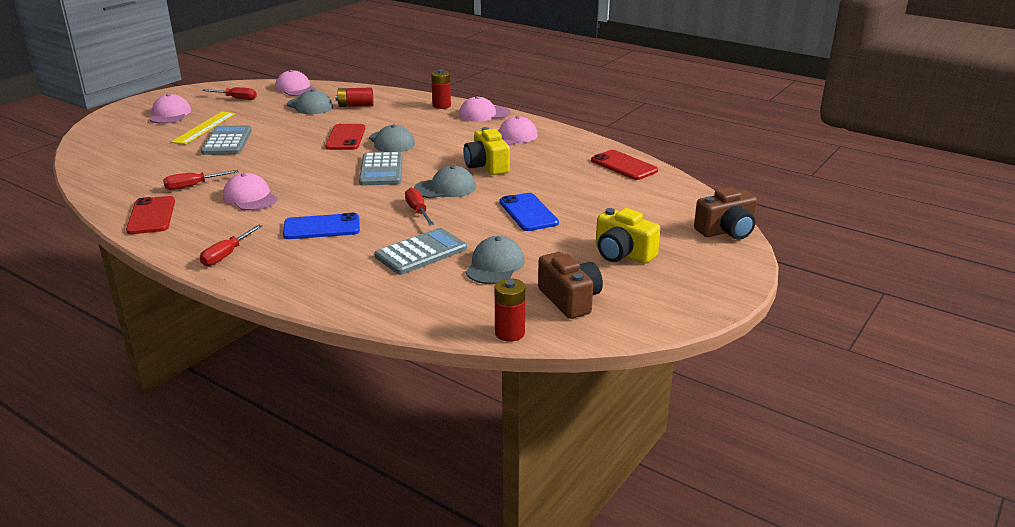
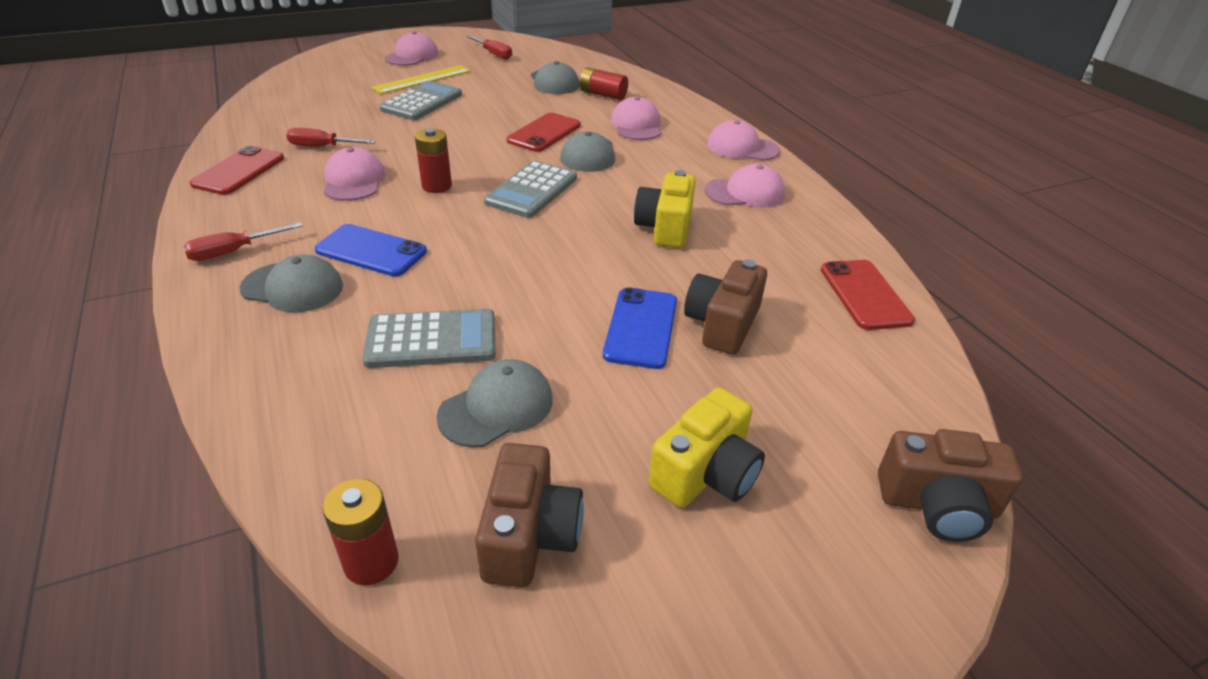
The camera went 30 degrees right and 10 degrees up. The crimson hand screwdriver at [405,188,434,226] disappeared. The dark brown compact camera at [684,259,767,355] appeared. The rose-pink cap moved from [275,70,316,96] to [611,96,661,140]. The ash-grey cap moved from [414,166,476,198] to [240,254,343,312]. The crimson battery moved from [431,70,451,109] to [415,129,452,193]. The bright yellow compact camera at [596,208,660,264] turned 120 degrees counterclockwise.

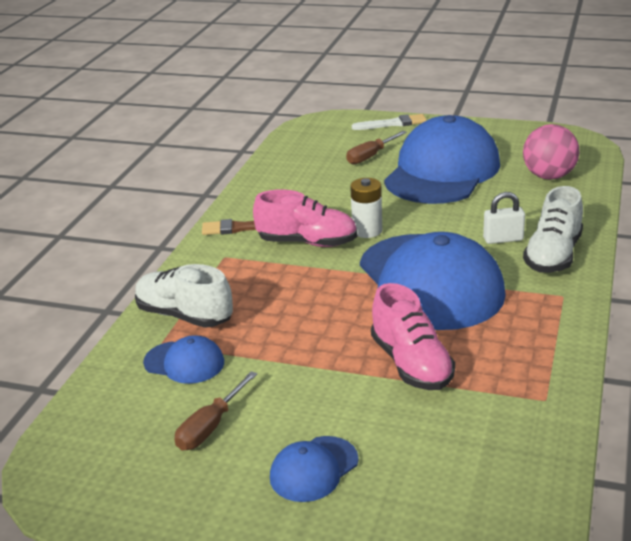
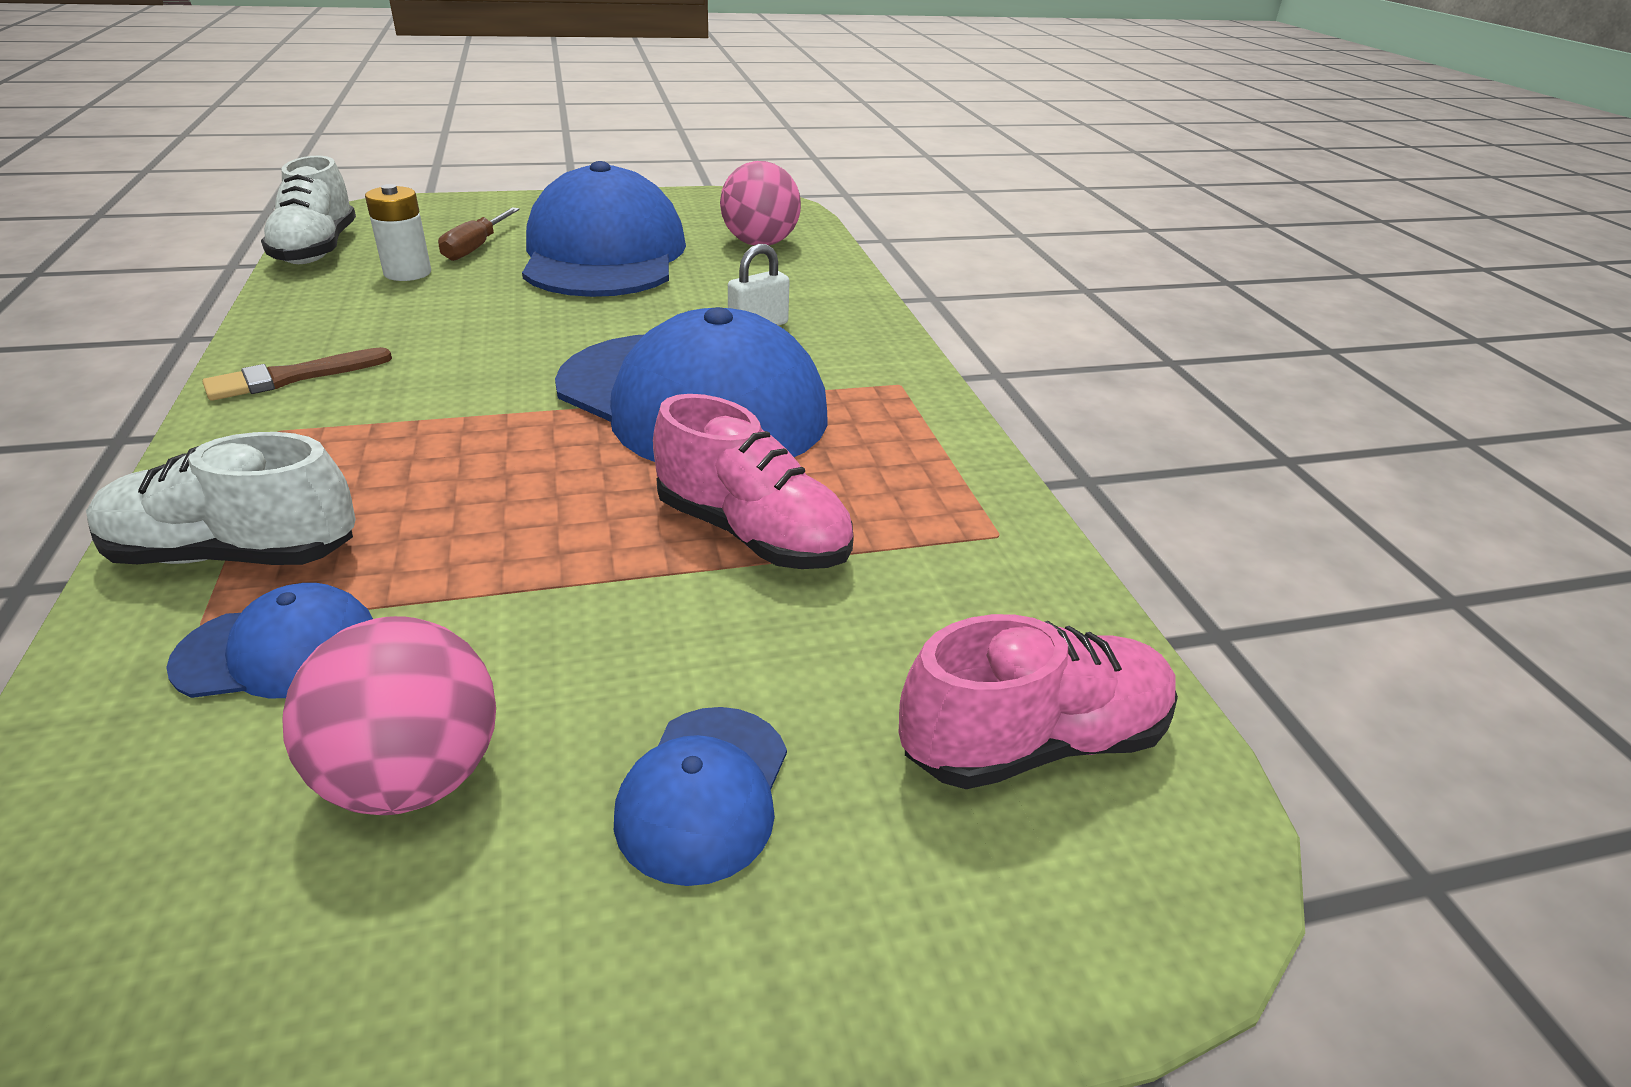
The camera went 35 degrees left and 5 degrees up. The pure white paint brush at [352,114,427,130] disappeared. The rose-pink sneaker moved from [253,189,358,247] to [898,614,1178,789]. The pure white battery moved from [350,178,382,238] to [365,184,431,281]. The pure white sneaker moved from [523,186,583,273] to [261,155,356,264]. The dark brown hand screwdriver at [175,371,257,450] was replaced by the rose-pink ball at [282,616,496,815].

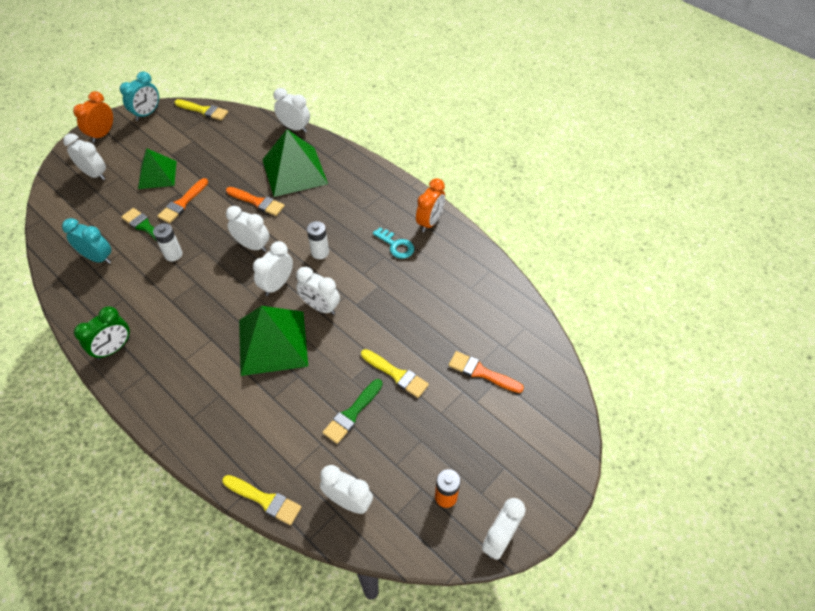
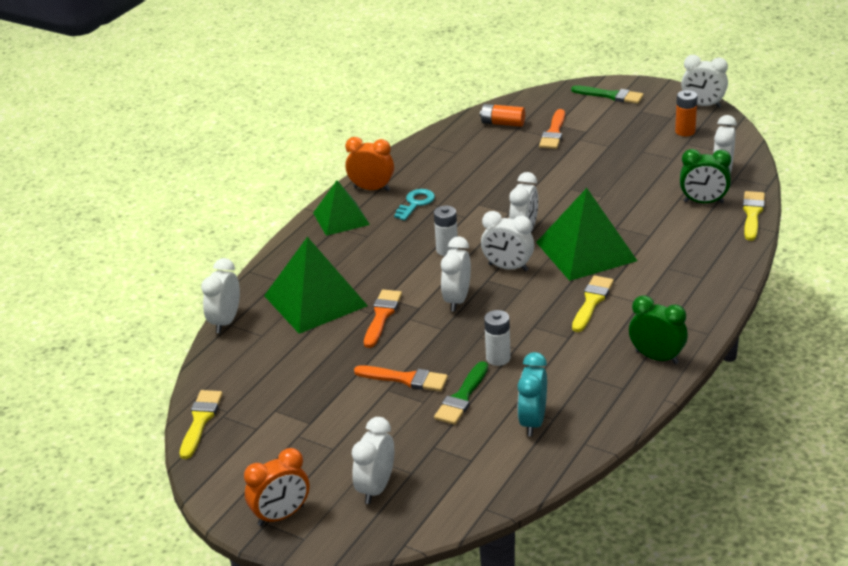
The camera went 100 degrees left and 20 degrees down. The turquoise bedside clock at [120,72,159,121] disappeared. The orange battery at [480,104,525,127] appeared. The green bedside clock at [680,149,731,203] appeared. The green pyramid shape moved from [138,148,177,189] to [313,180,370,236]. The green paint brush moved from [323,379,382,444] to [571,85,644,104]. The bright yellow paint brush moved from [361,349,429,398] to [572,275,614,332]. The orange bedside clock at [73,91,113,143] turned 45 degrees counterclockwise.

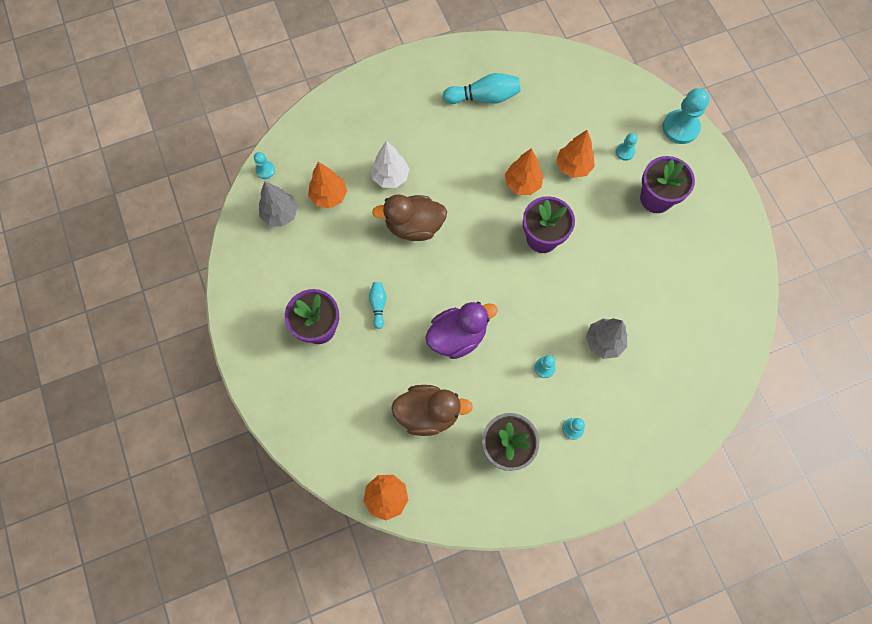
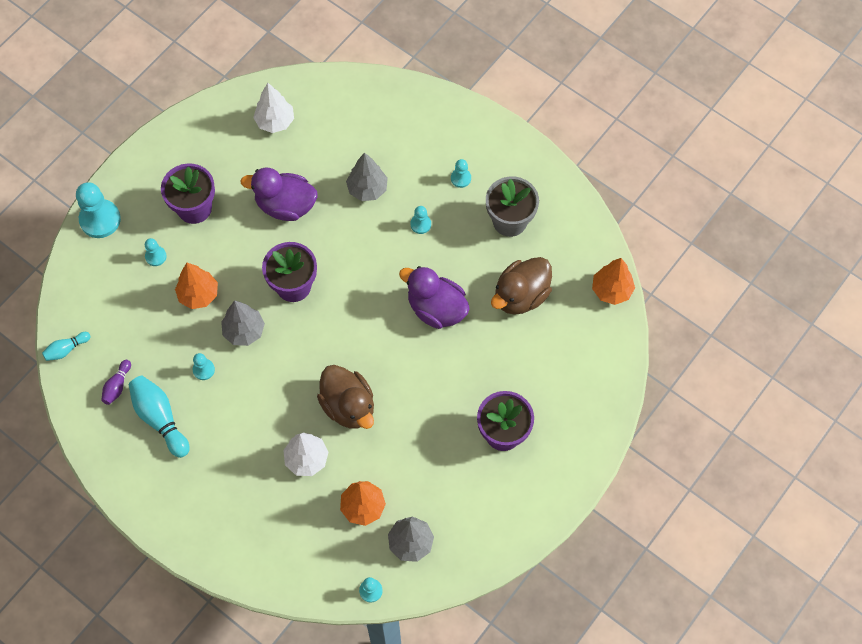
The camera went 120 degrees left and 5 degrees down. The purple skittle at [101,360,131,405] appeared. The turquoise chess pawn at [193,353,215,380] appeared. The purple rubber duck at [240,168,318,221] appeared. The pure white toy tree at [253,83,294,133] appeared. The turquoise skittle moved from [369,282,386,329] to [42,332,90,361]. The orange toy tree at [505,148,544,195] became the ash-grey toy tree at [221,301,265,346]. The dark brown rubber duck at [391,385,473,436] turned 105 degrees counterclockwise.

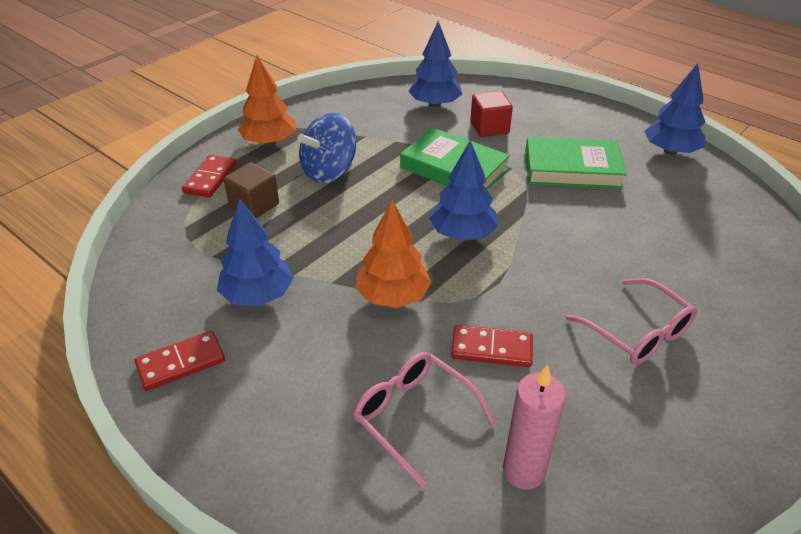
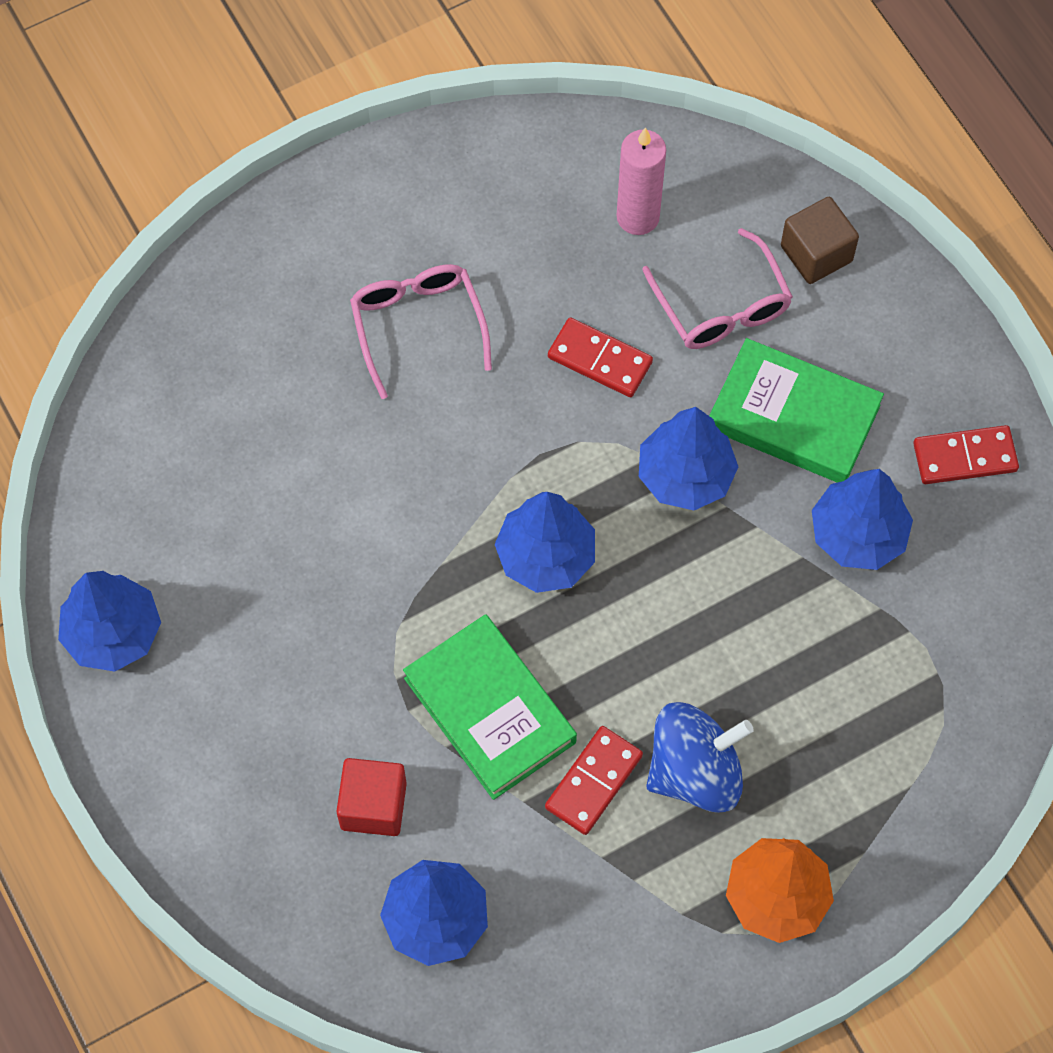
The camera went 160 degrees left and 25 degrees up. The crimson domino piece moved from [182,155,236,198] to [545,726,643,835]. The dark brown block moved from [224,162,279,218] to [781,197,859,284]. The green book moved from [525,137,627,189] to [709,338,884,483]. The orange toy tree at [355,200,431,308] became the cobalt toy tree at [639,407,738,510].

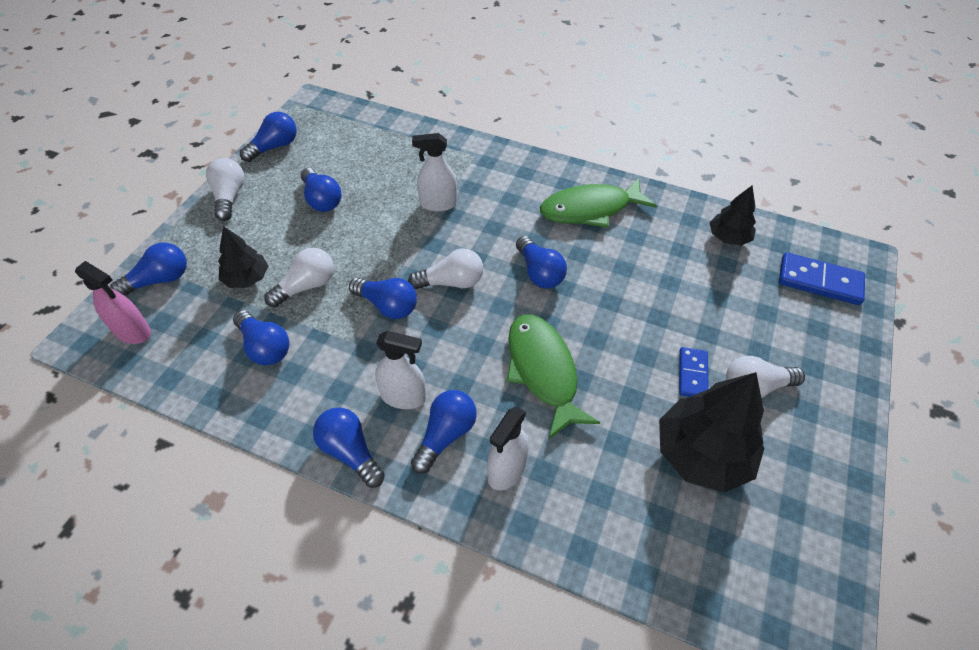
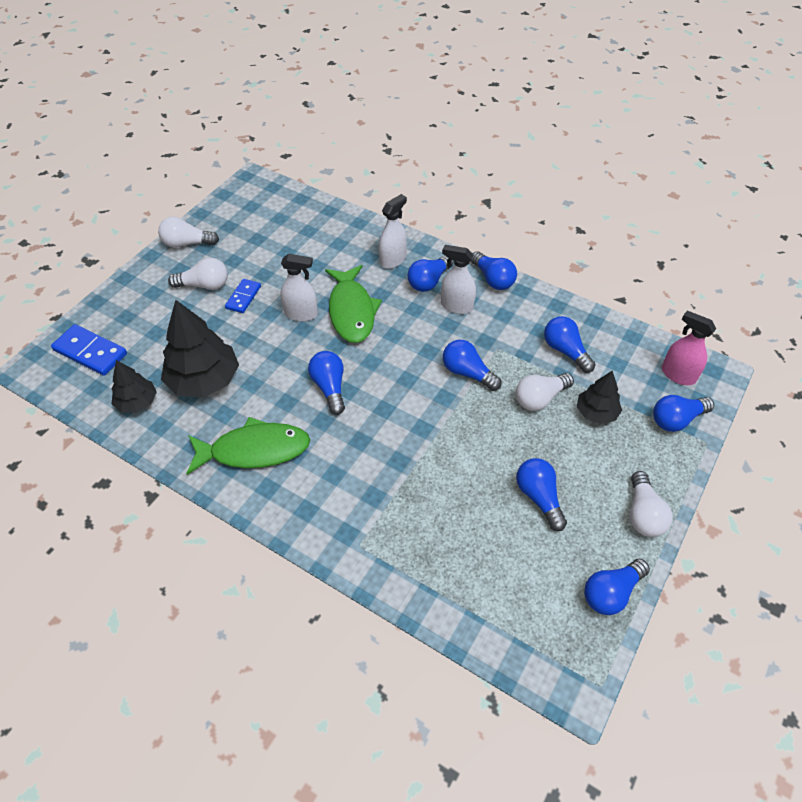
The camera went 170 degrees left and 0 degrees up. The pure white bulb moved from [408,248,483,289] to [158,217,219,248]. The pure white spray bottle moved from [412,133,457,212] to [280,254,318,321]. The jet-black toy tree moved from [659,372,764,493] to [161,300,239,398].

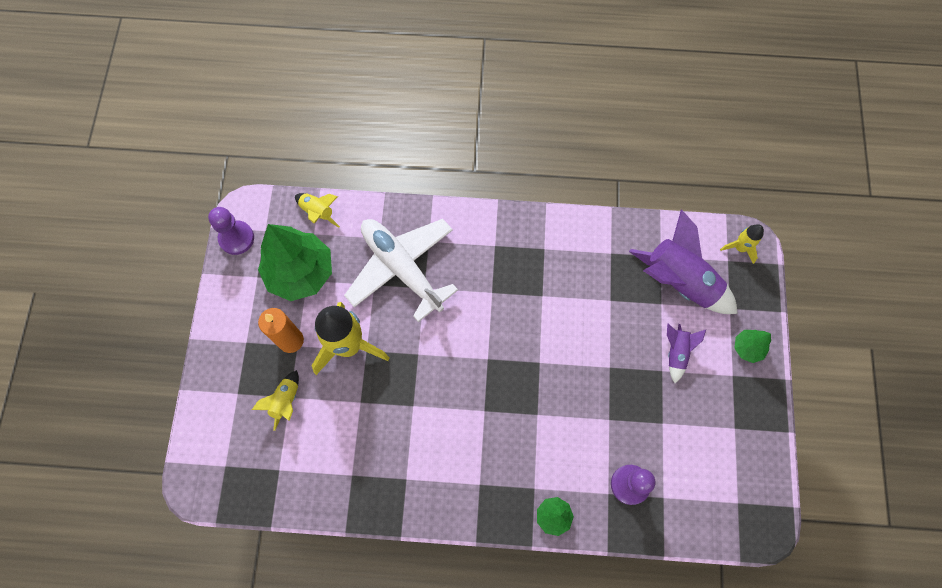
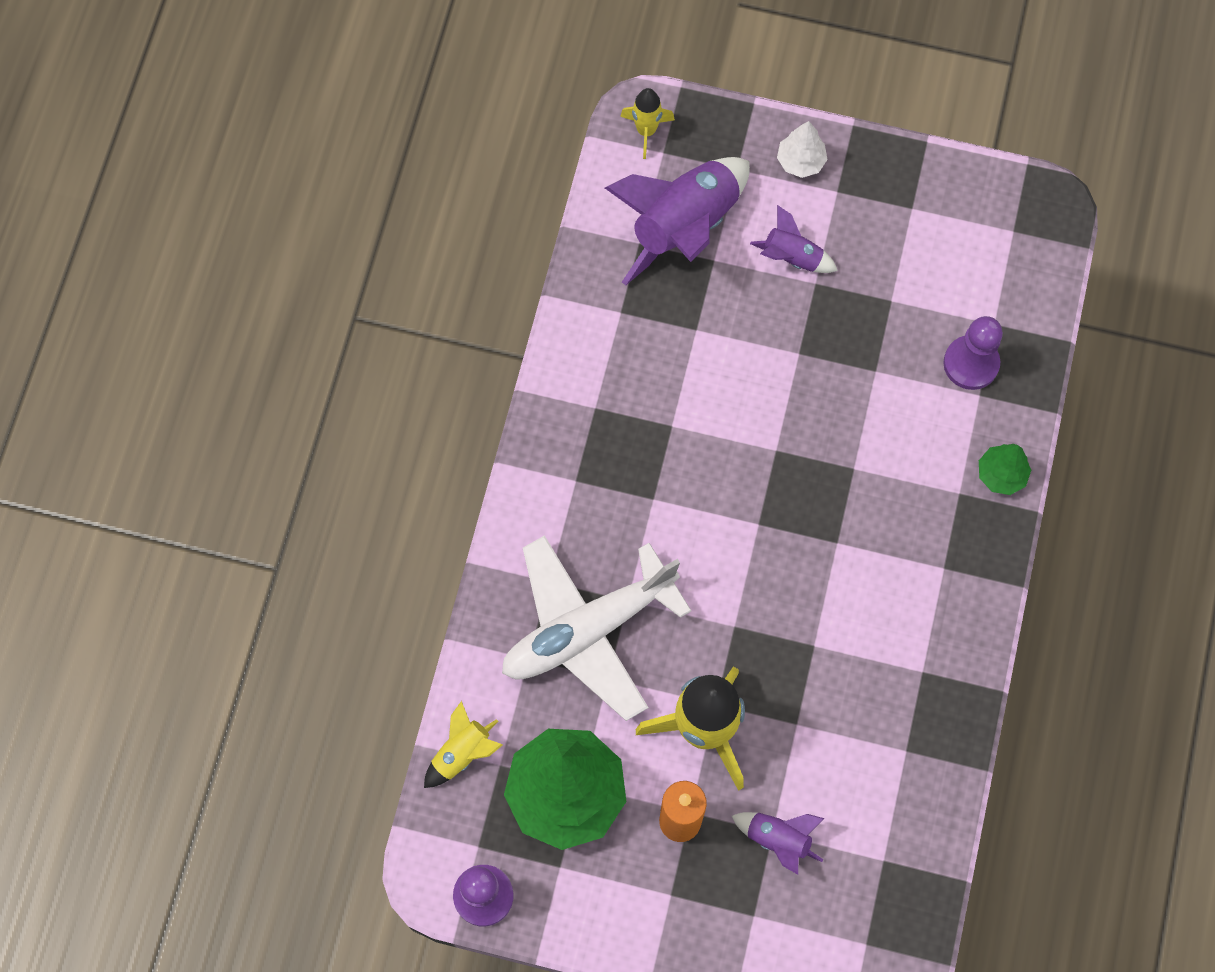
The camera went 80 degrees left and 0 degrees up. The bright yellow rocket at [252,370,299,431] became the purple rocket at [732,812,824,875]. The green toy tree at [735,330,771,363] became the pure white toy tree at [777,121,828,178].

